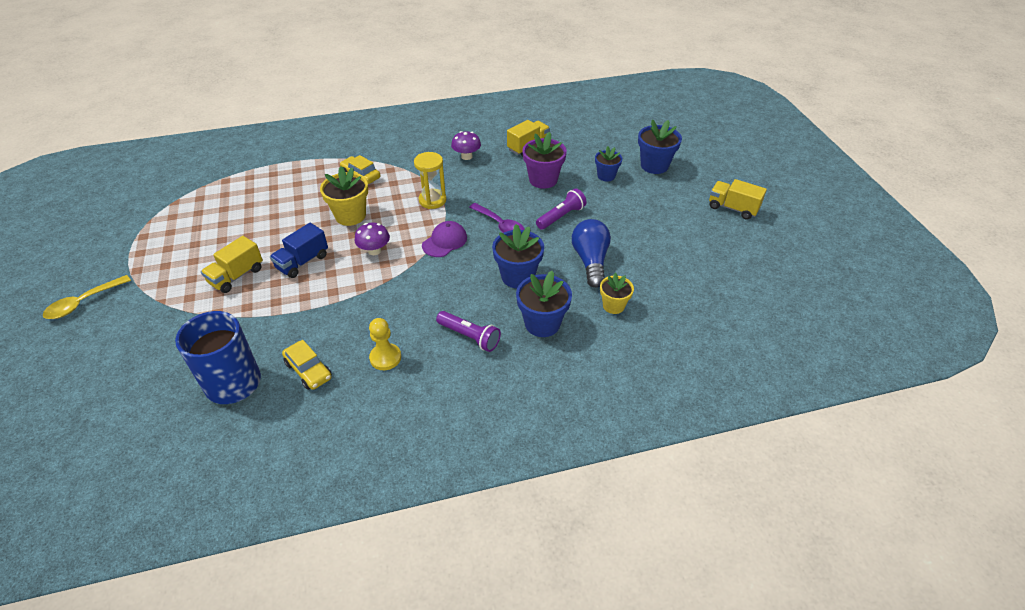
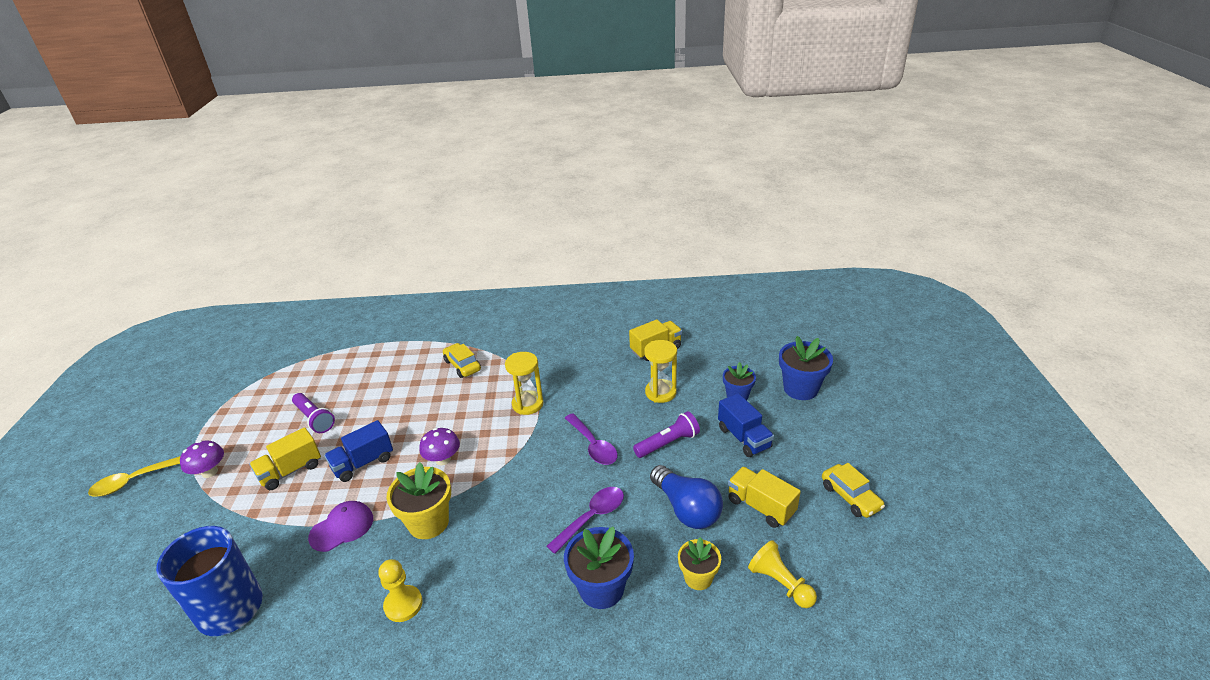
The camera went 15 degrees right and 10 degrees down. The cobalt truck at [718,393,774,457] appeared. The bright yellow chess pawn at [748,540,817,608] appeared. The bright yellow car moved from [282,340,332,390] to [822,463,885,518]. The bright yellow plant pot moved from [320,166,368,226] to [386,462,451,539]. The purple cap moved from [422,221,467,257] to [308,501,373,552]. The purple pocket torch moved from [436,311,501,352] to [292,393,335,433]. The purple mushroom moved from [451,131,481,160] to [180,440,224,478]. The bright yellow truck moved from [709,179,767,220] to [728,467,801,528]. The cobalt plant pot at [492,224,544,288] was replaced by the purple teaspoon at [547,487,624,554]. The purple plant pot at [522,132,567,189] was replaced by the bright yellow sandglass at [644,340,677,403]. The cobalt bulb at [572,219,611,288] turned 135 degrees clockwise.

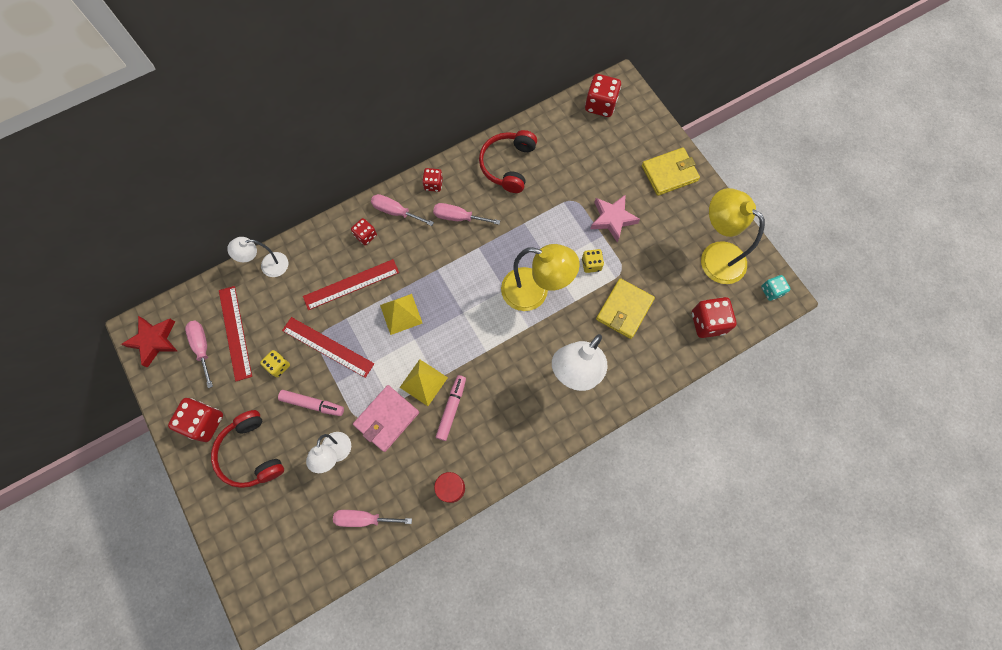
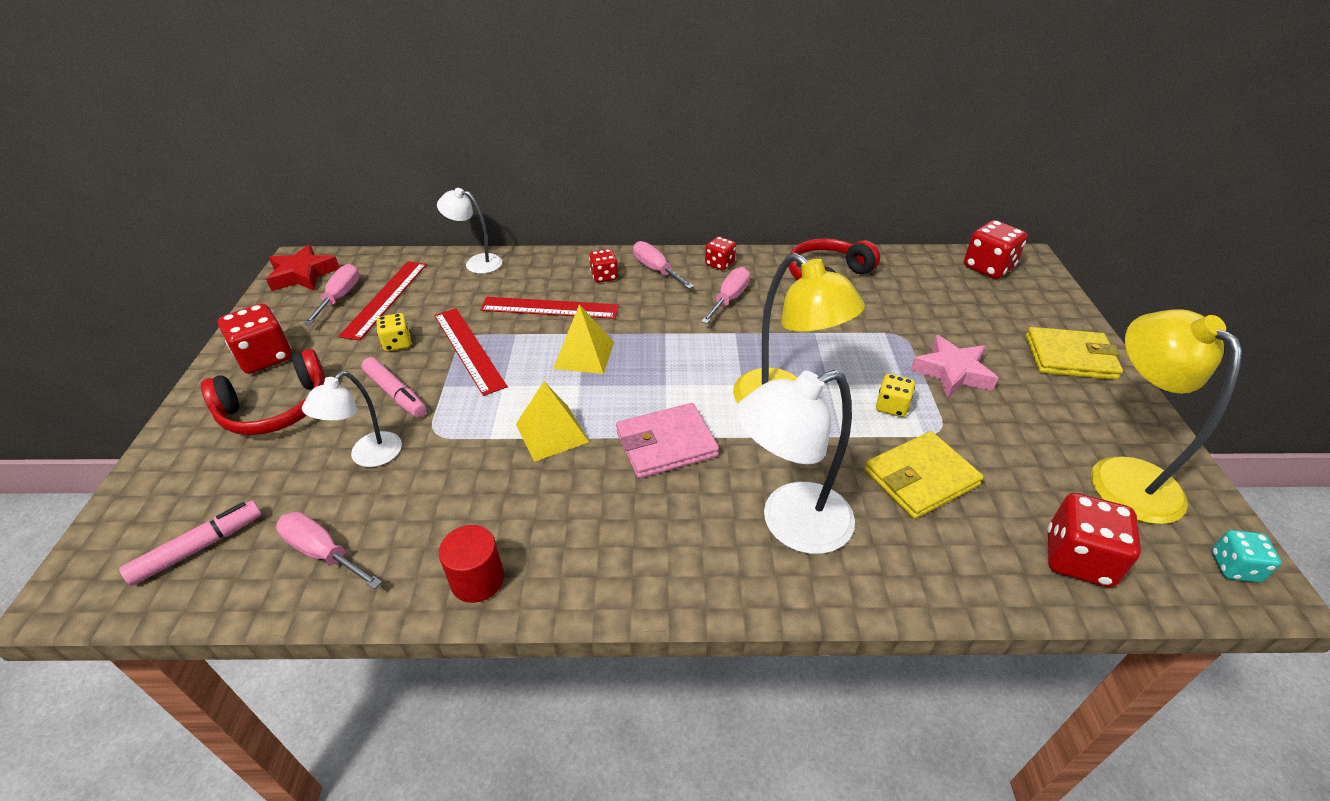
The camera went 30 degrees right and 30 degrees down. The rose-pink card wallet moved from [353,385,419,452] to [616,403,719,478]. The rose-pink felt pen moved from [436,375,466,441] to [119,501,262,586]. The crimson over-ear headphones at [211,410,284,488] turned 120 degrees counterclockwise. The rose-pink hand screwdriver at [433,203,500,225] turned 75 degrees clockwise.

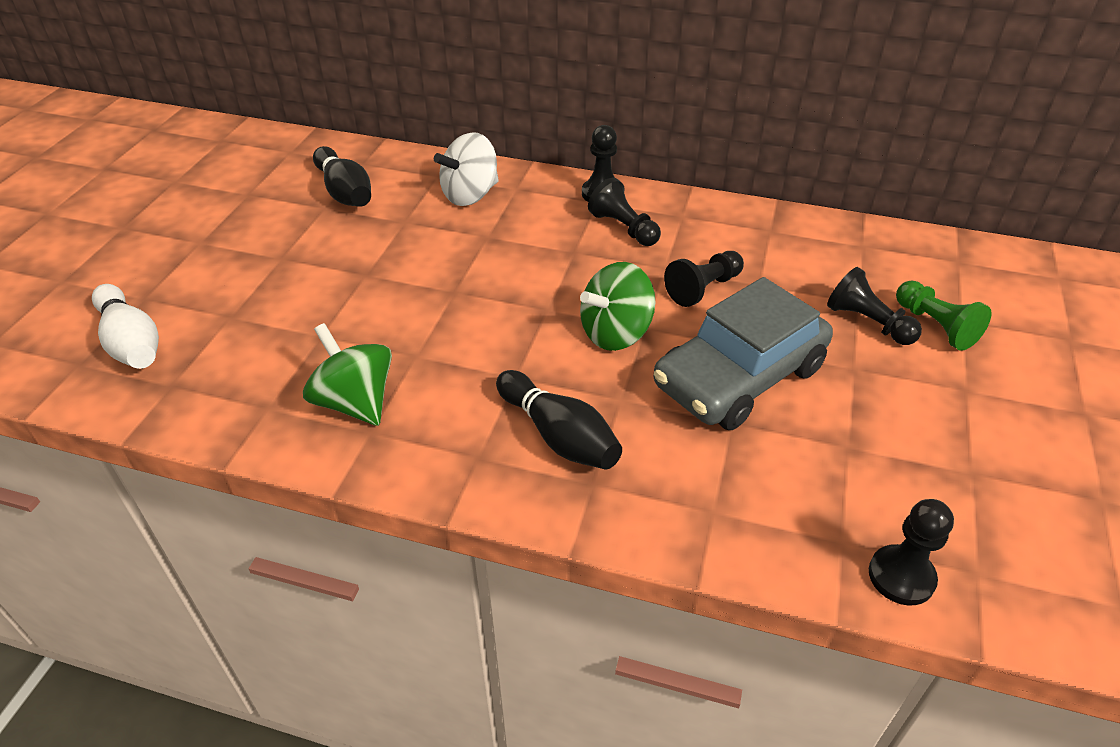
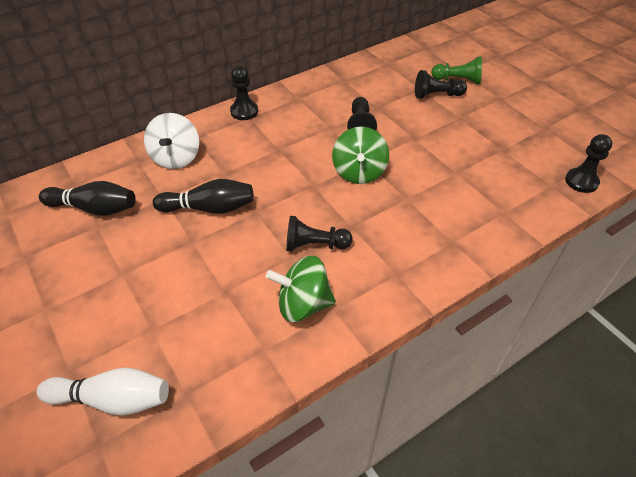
The camera went 50 degrees left and 5 degrees up. The ash-grey car at [653,277,833,430] disappeared. The jet-black skittle moved from [496,370,622,469] to [153,179,254,214]. The jet-black chess pawn moved from [588,178,661,246] to [286,216,353,251].

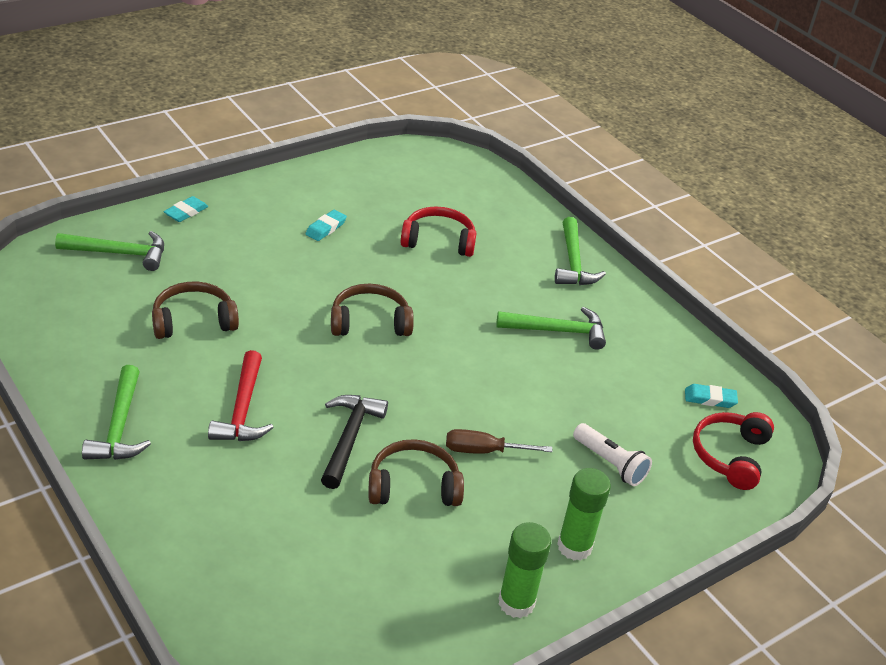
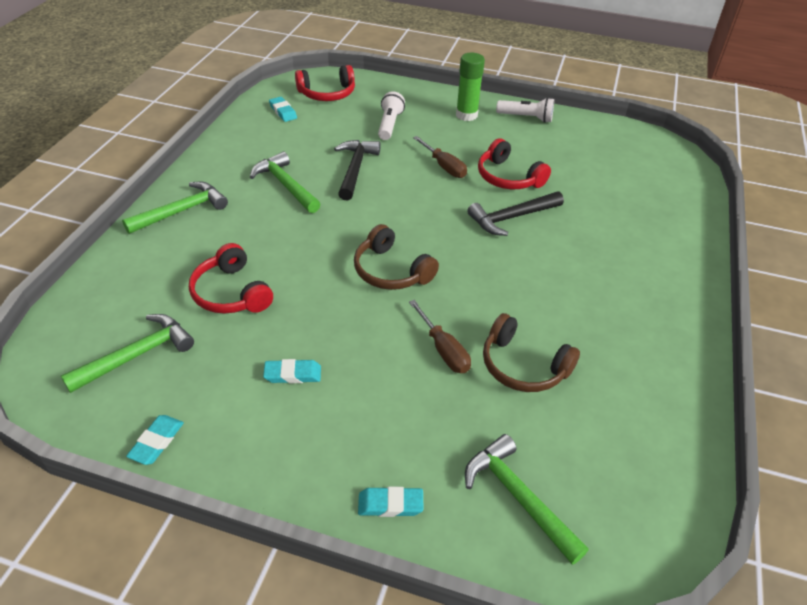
The camera went 125 degrees left and 5 degrees up. The crimson claw hammer at [208,350,274,441] disappeared. The turquoise eraser at [126,415,184,465] appeared. The jet-black claw hammer at [334,140,381,201] appeared. The dark brown hand screwdriver at [409,300,471,373] appeared. The green claw hammer moved from [82,365,151,460] to [61,314,194,393]. The green glue at [498,522,551,618] was replaced by the pure white pocket torch at [496,97,554,123]. The dark brown over-ear headphones at [369,439,464,506] became the crimson over-ear headphones at [478,138,551,189].

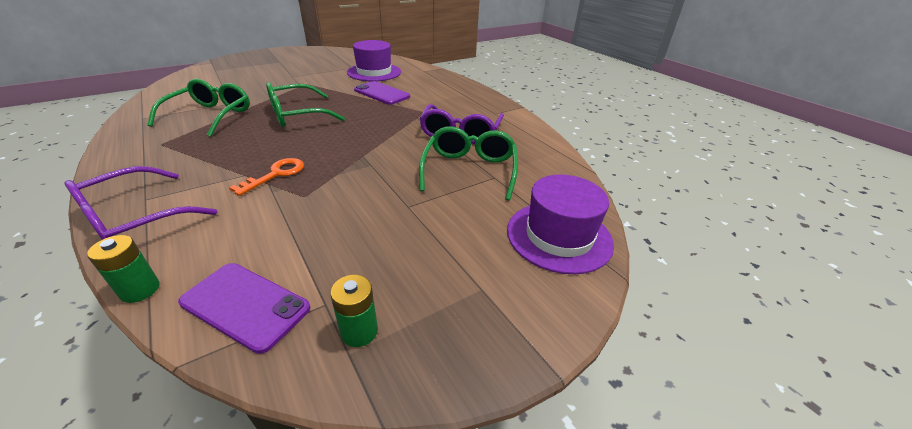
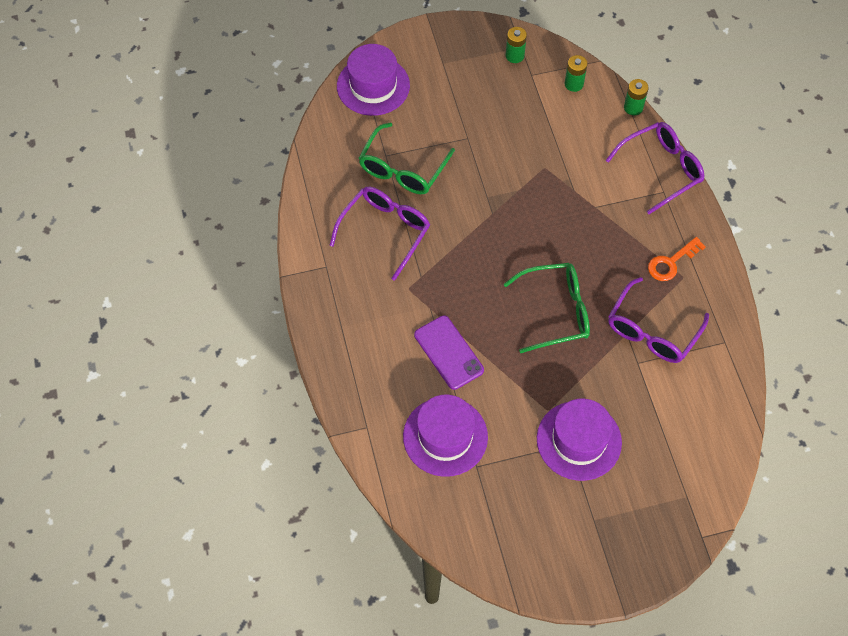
The camera went 160 degrees left and 25 degrees up. The purple top hat at [537,399,622,481] appeared. The orange key moved from [229,158,304,196] to [648,237,706,281]. The purple mobile phone at [178,263,311,354] was replaced by the green battery at [565,55,588,92]. The green spectacles at [147,79,250,137] became the purple spectacles at [608,277,709,363].

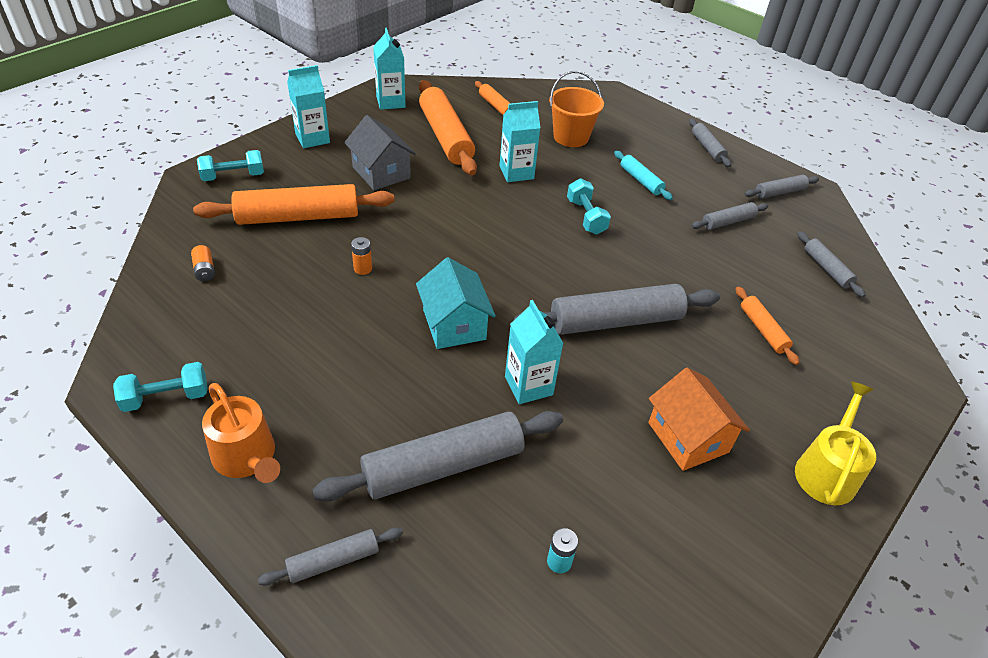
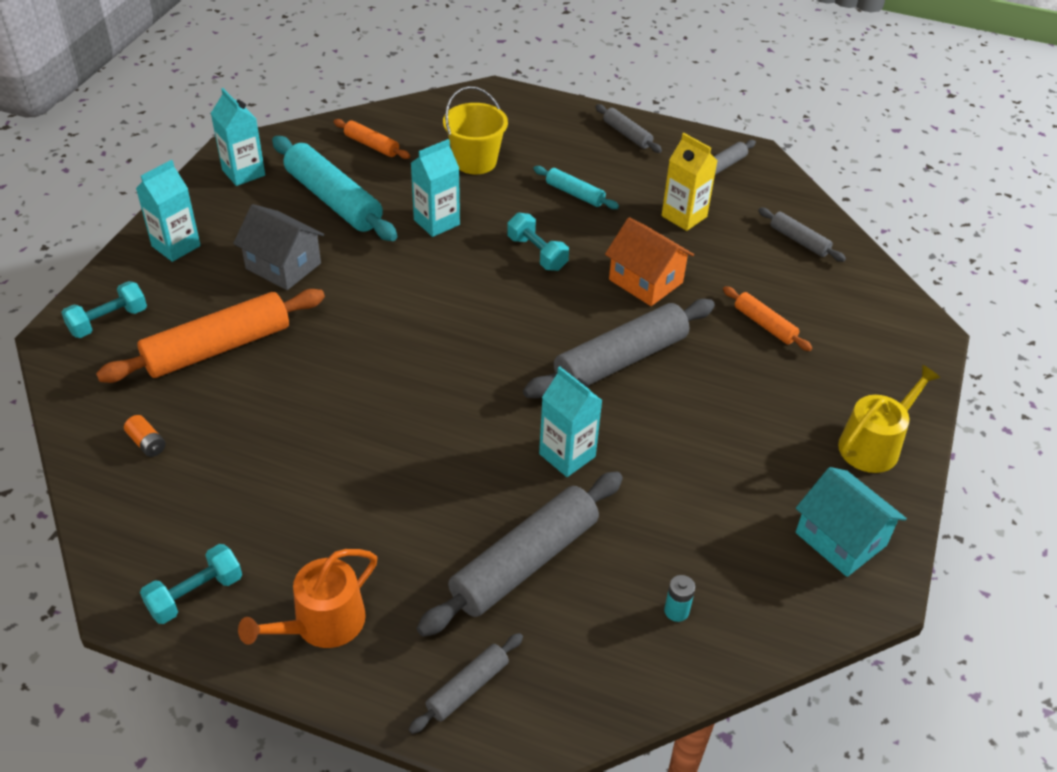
The camera went 20 degrees left and 0 degrees up. The orange battery at [351,237,372,275] disappeared. The turquoise cottage moved from [416,257,496,349] to [796,467,907,577]. The orange cottage moved from [648,368,750,471] to [605,217,694,306]. The ash-grey dough roller at [691,202,768,230] was replaced by the bright yellow carton at [662,133,717,231]. The orange dough roller at [419,80,477,175] became the turquoise dough roller at [272,136,397,241]. The orange pail at [549,71,604,147] became the bright yellow pail at [443,86,508,174]. The orange watering can at [202,383,280,483] turned 105 degrees clockwise. The bright yellow watering can at [795,382,876,505] turned 45 degrees clockwise.

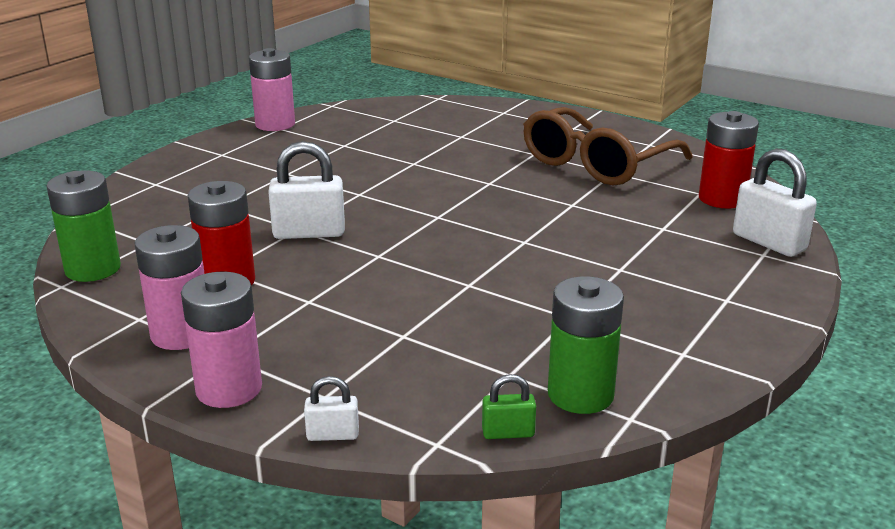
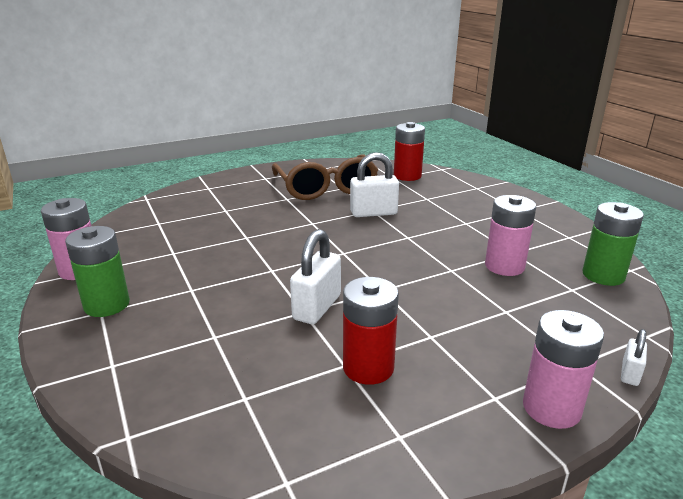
The camera went 60 degrees left and 0 degrees up. The green padlock at [482,374,536,439] disappeared. The green battery moved from [46,170,121,282] to [65,226,130,317]. The rose-pink battery moved from [135,225,205,350] to [485,195,536,276]. The pure white padlock moved from [733,148,817,257] to [350,152,399,217].

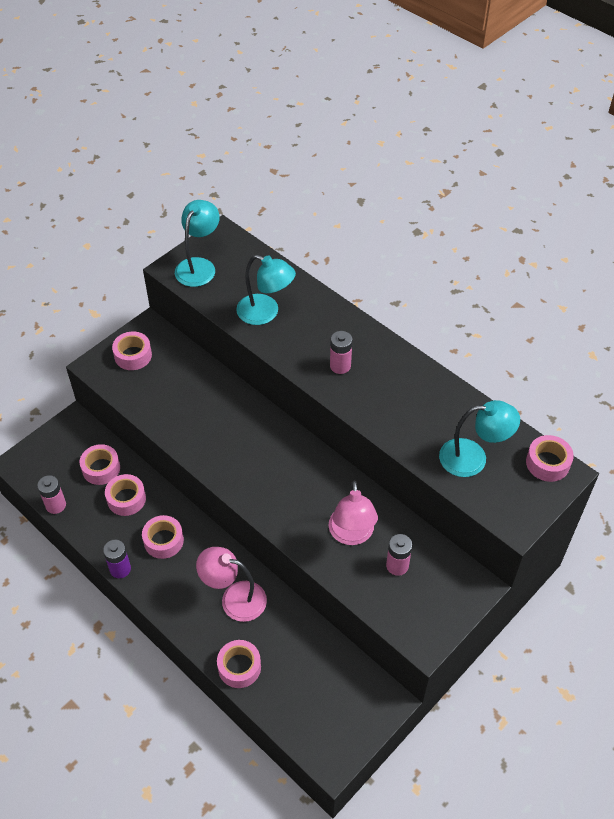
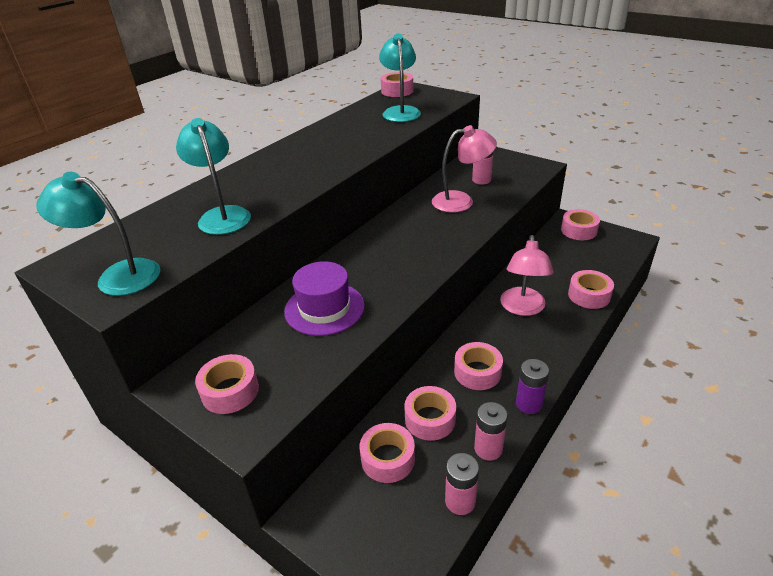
The camera went 95 degrees left and 15 degrees down. The purple top hat at [284,261,365,336] appeared. The rose-pink roll of tape at [561,209,600,240] appeared. The rose-pink battery moved from [330,331,352,374] to [474,402,508,461]. The turquoise lamp at [236,255,296,325] turned 45 degrees counterclockwise.

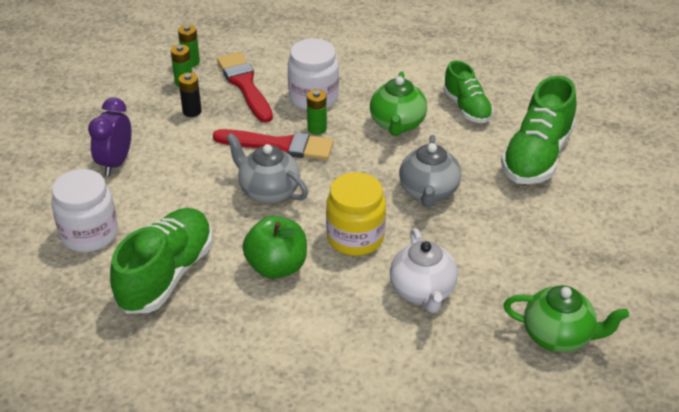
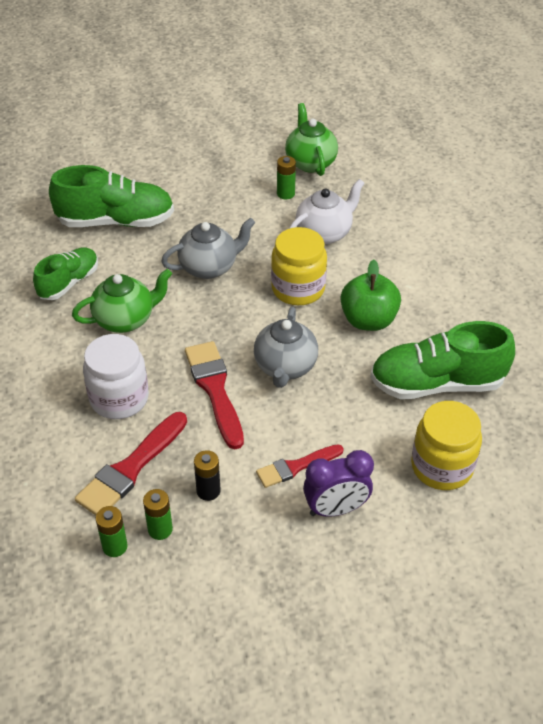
The camera went 120 degrees left and 5 degrees up. The crimson paint brush at [256,444,344,488] appeared. The green battery moved from [307,89,327,135] to [277,156,296,200]. The pure white preserve jar at [52,169,118,252] became the bright yellow preserve jar at [411,401,482,490].

